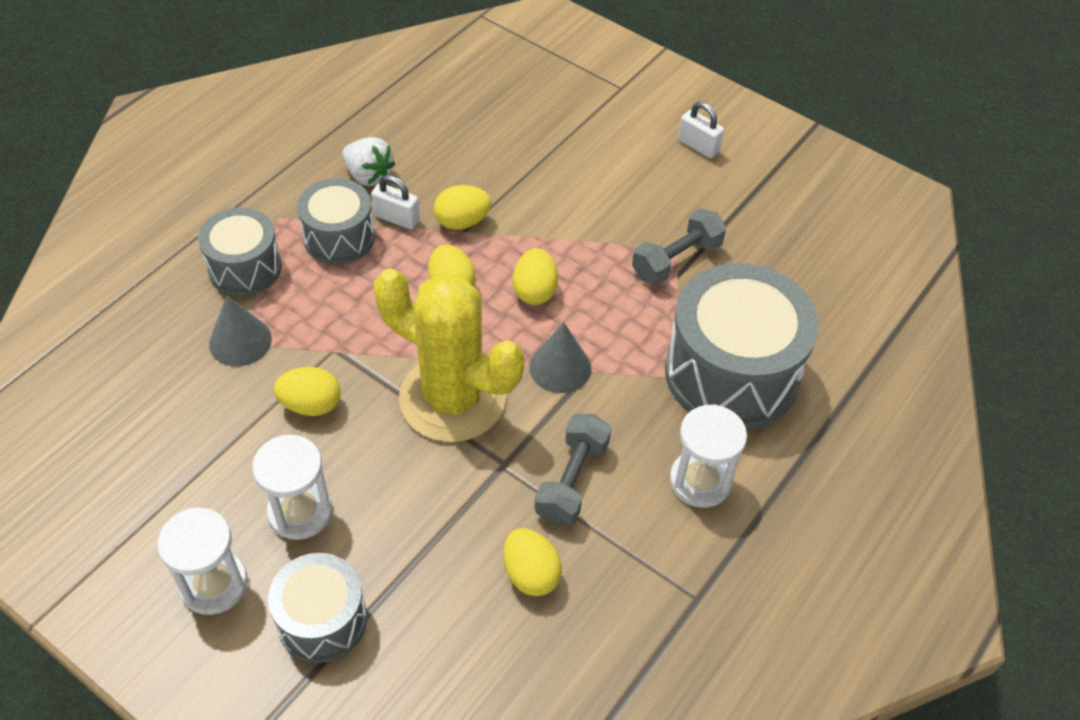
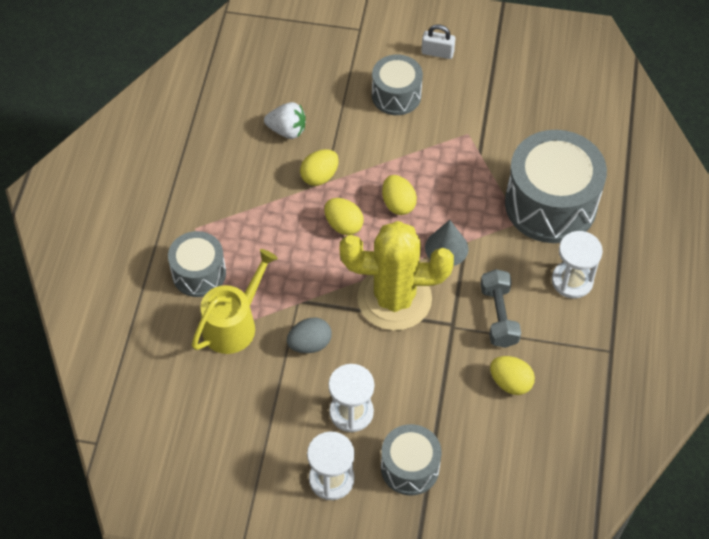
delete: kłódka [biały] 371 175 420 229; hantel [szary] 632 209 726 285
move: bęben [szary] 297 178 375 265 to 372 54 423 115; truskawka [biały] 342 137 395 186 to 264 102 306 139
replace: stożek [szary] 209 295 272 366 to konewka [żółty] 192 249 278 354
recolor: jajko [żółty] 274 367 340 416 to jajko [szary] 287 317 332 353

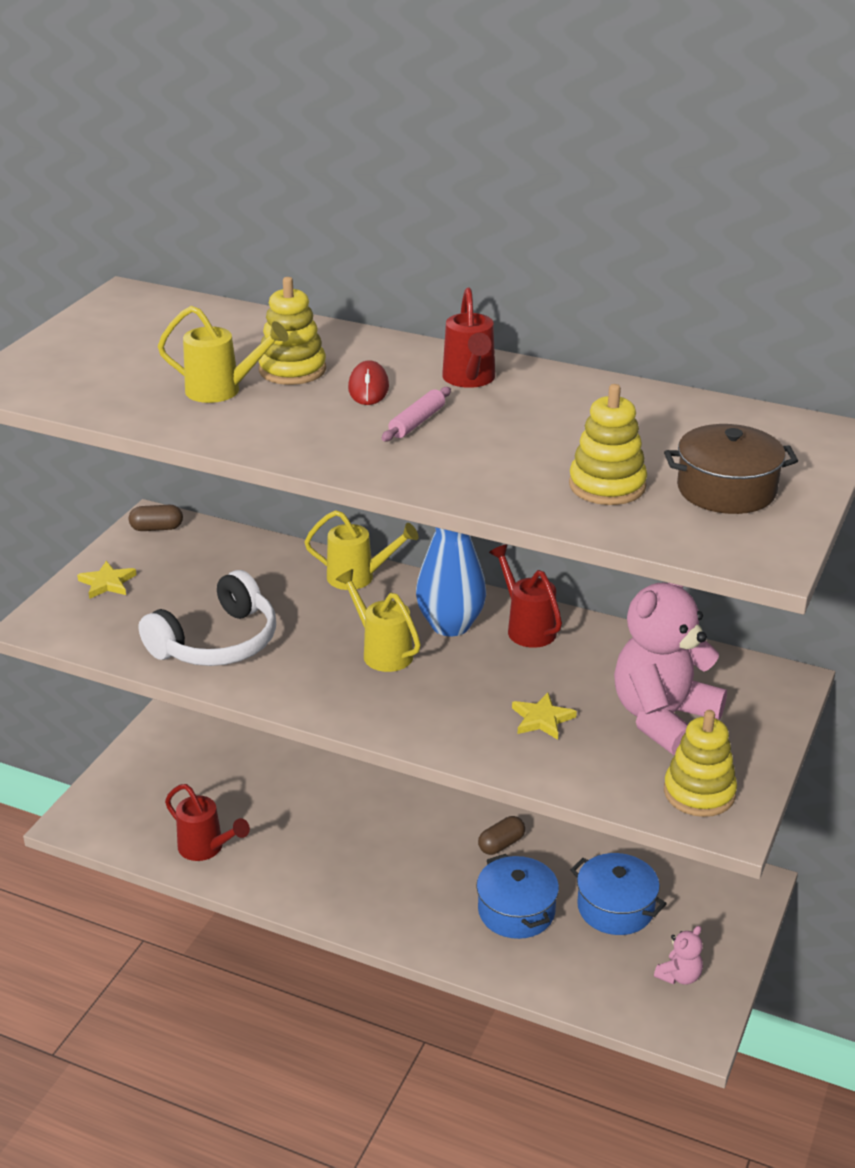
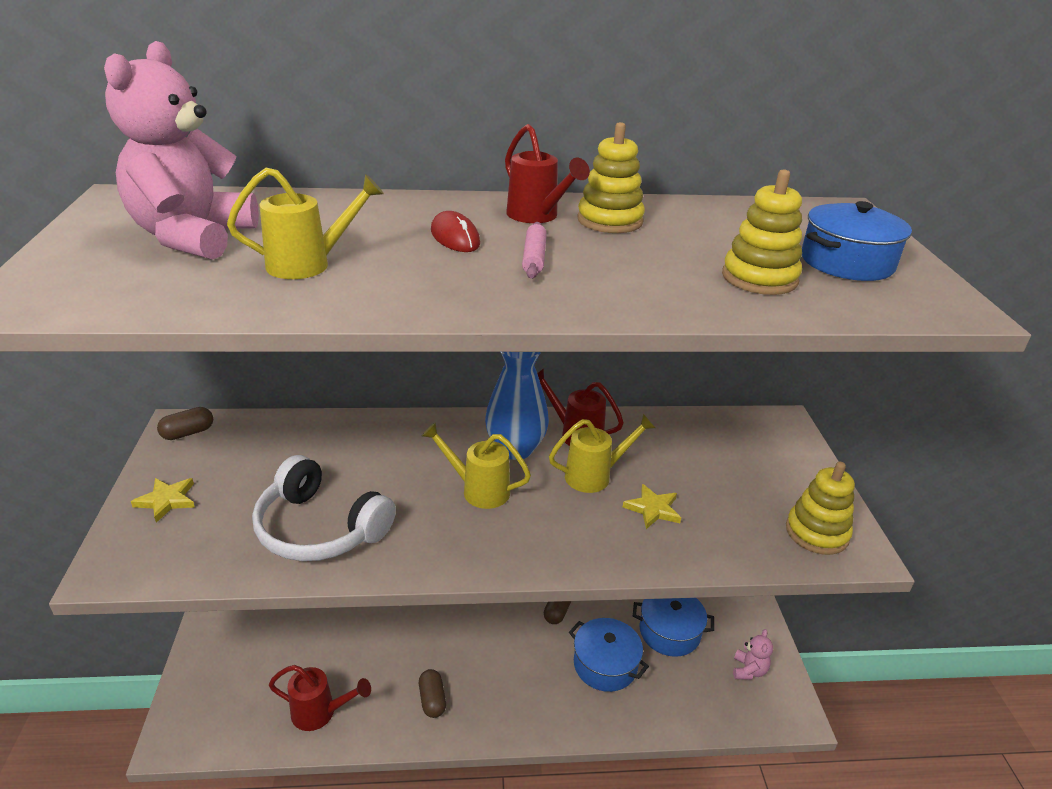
insert: kapsułka [brązowy] 419 669 446 718
move: zabawka nakładanka [żółty] 259 277 326 385 to 577 122 645 233; konewka [żółty] 304 510 418 590 to 549 414 655 493; miś [różowy] 614 582 727 755 to 104 41 259 260
recolor: garnek [brązowy] 664 424 798 514 to garnek [niebieski] 802 201 912 281
rotate: słuchawki [biały] 139 570 276 666 = 252 455 396 561 105 degrees clockwise

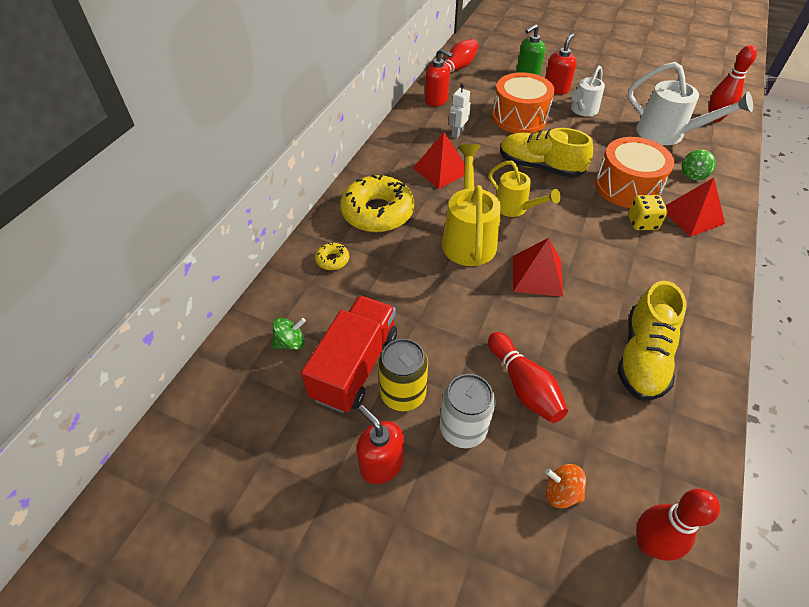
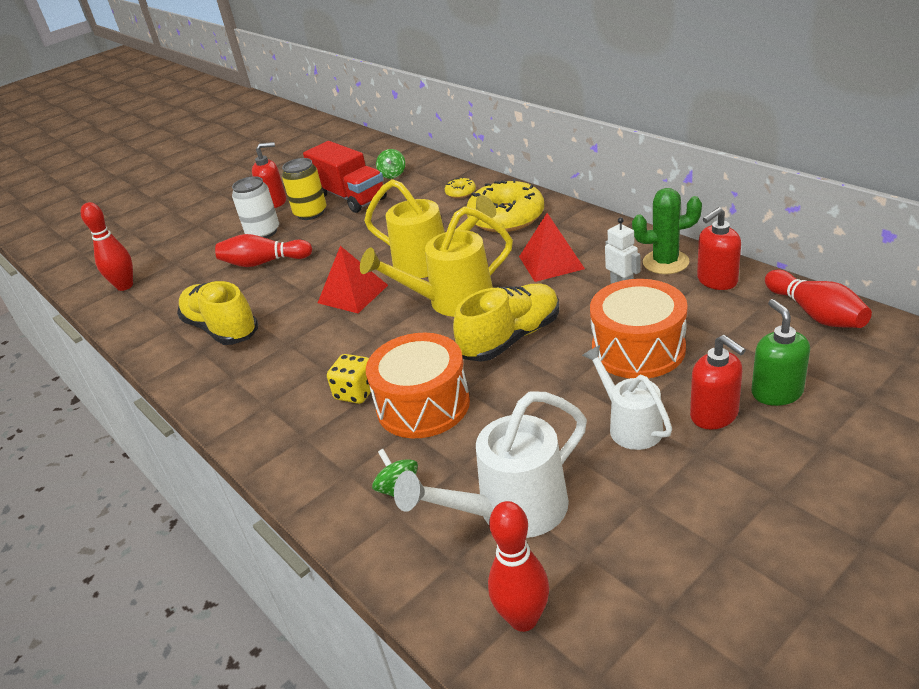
delete: bączek [pomarańczowy] 545 464 586 508; piramida [czerwony] 665 178 725 237
insert: kaktus [zielony] 632 188 702 274
resize: konewka [żółty] 489 161 561 217 = 360 206 513 317 x1.57

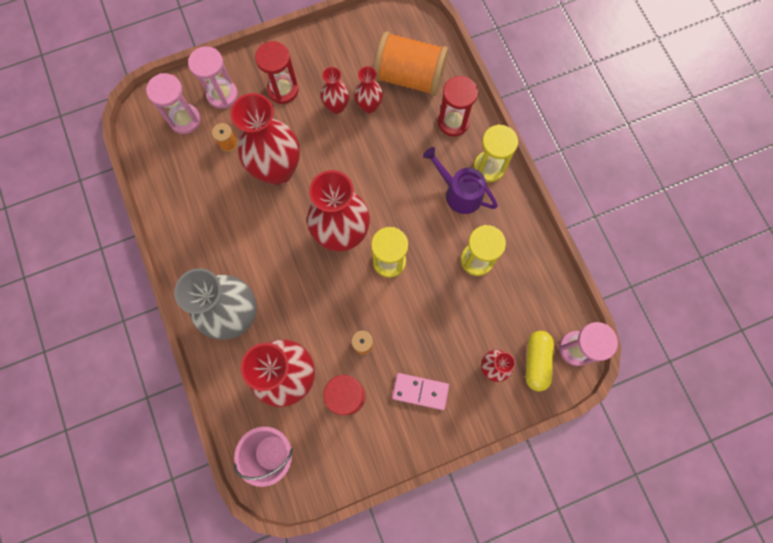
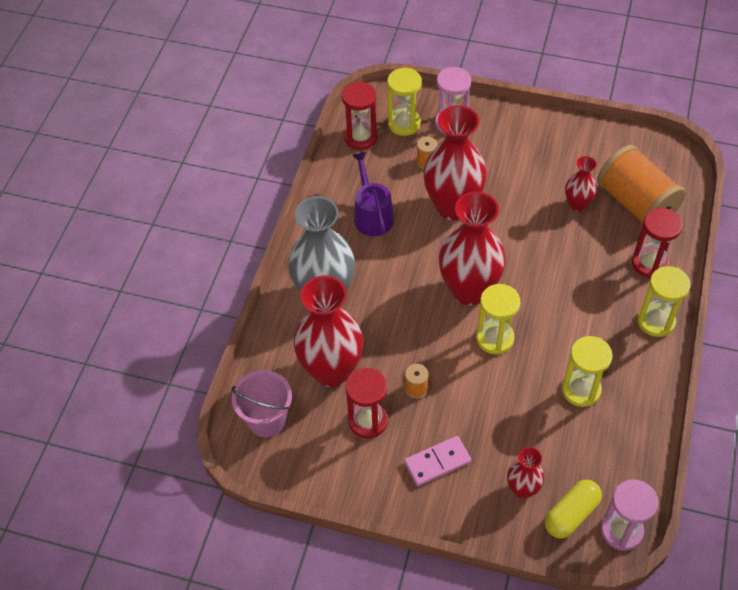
delete: wazon [czerwony] 321 67 349 114
move: klepsydra [czerwony] 255 41 299 104 to 342 81 377 150; konewka [fioletowy] 423 147 498 214 to 352 152 394 236
recolor: klepsydra [różowy] 146 73 201 134 to klepsydra [żółty] 387 68 422 136
rotate: kostka domina [różowy] 392 373 449 410 = 404 436 471 486 75 degrees counterclockwise

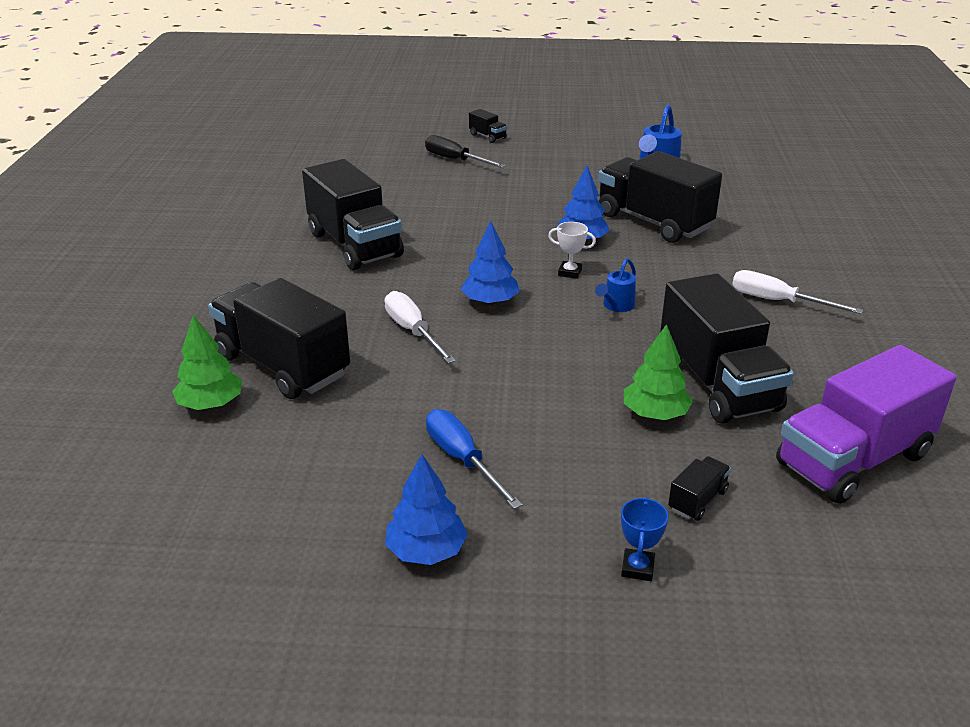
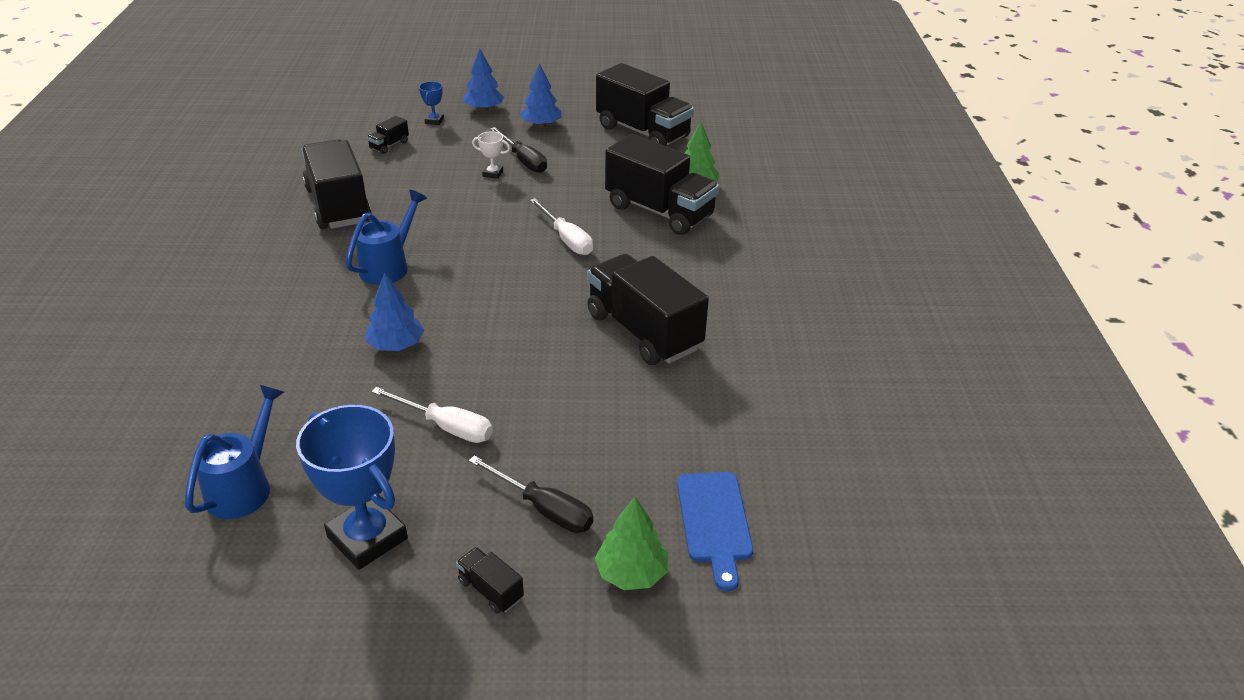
delete: ciężarówka [fioletowy] 776 345 957 504
insert: puchar [niebieski] 296 405 408 570; deska do krojenia [niebieski] 677 472 753 591
move: drzewko [niebieski] 461 221 519 305 to 463 49 504 111; puchar [biały] 548 222 596 279 to 472 131 510 179; ciężarówka [czarny] 598 151 722 243 to 596 63 694 146; drzewko [zielony] 624 324 693 420 to 595 497 668 590; śrubokręt [biały] 732 270 863 314 to 371 387 493 443
recolor: śrubokręt [niebieski] 426 409 523 509 to śrubokręt [czarny] 490 127 547 173
resize: konewka [niebieski] 595 258 636 312 = 346 190 427 285 x1.69

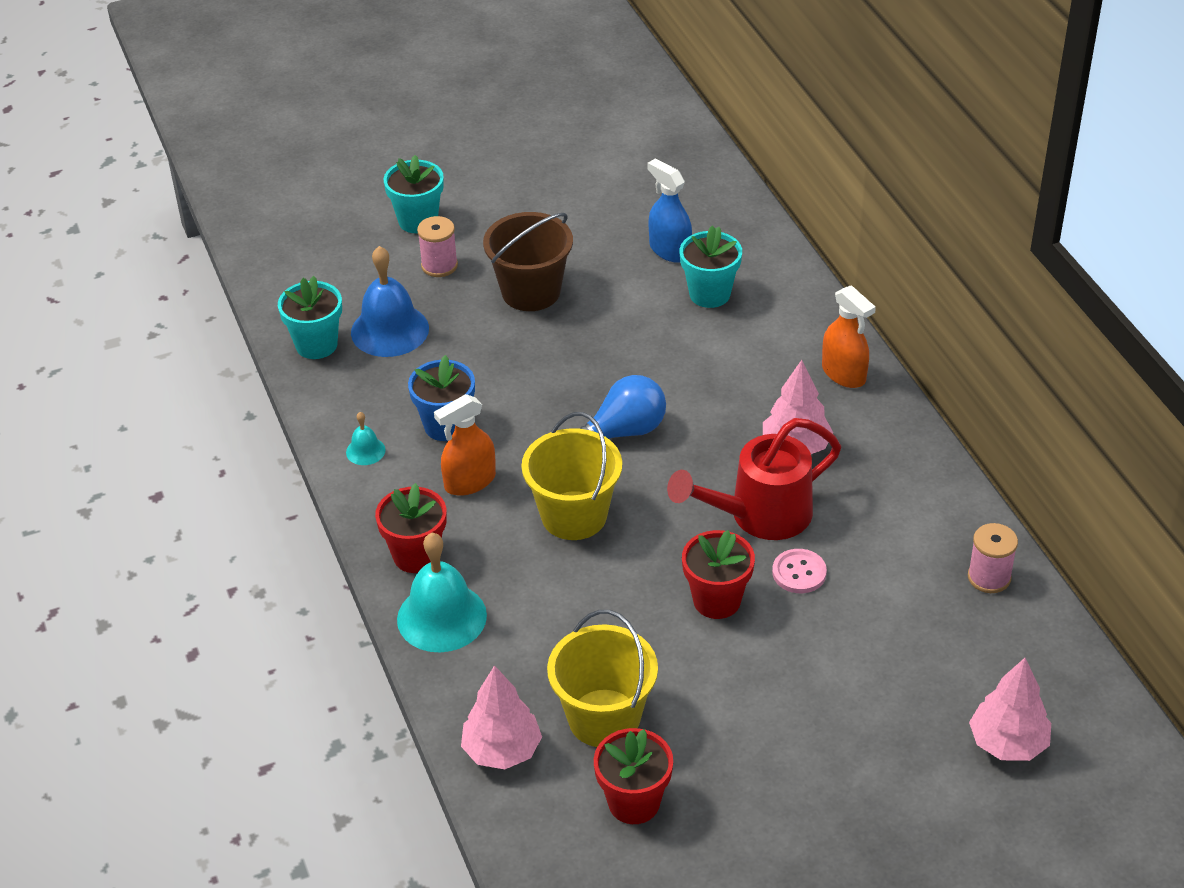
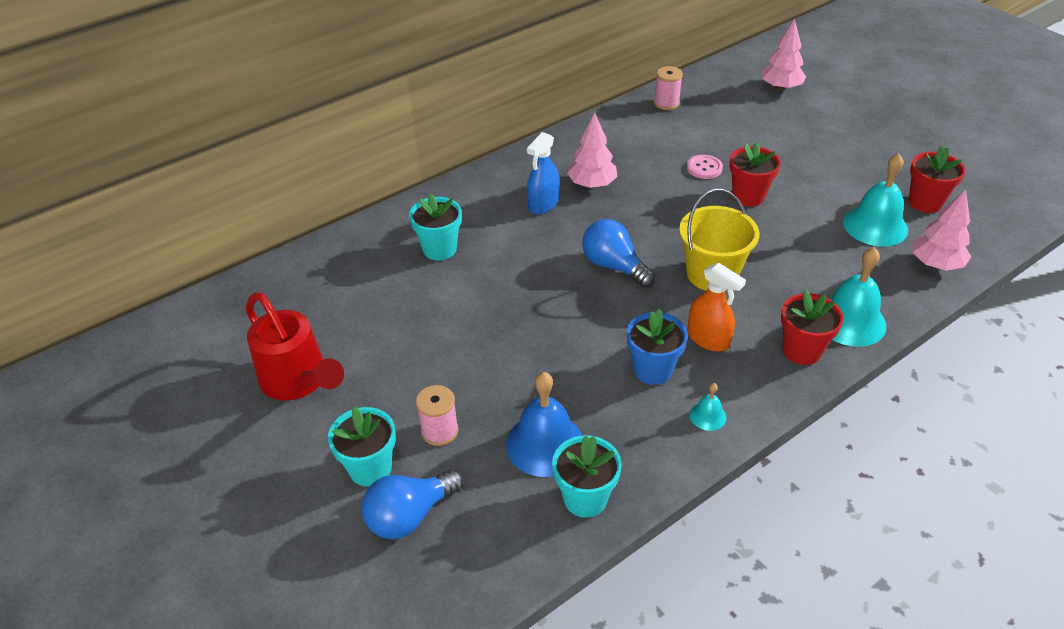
delete: wiadro [brązowy] 483 212 573 311; spryskiwacz [pomarańczowy] 822 285 876 388
insert: żarówka [niebieski] 361 470 463 539
move: spryskiwacz [niebieski] 647 158 692 263 to 527 132 559 214; konewka [czerwony] 667 418 841 540 to 246 292 344 401
replace: wiadro [żółty] 547 610 658 747 to dzwonek [turkusowy] 843 153 908 247

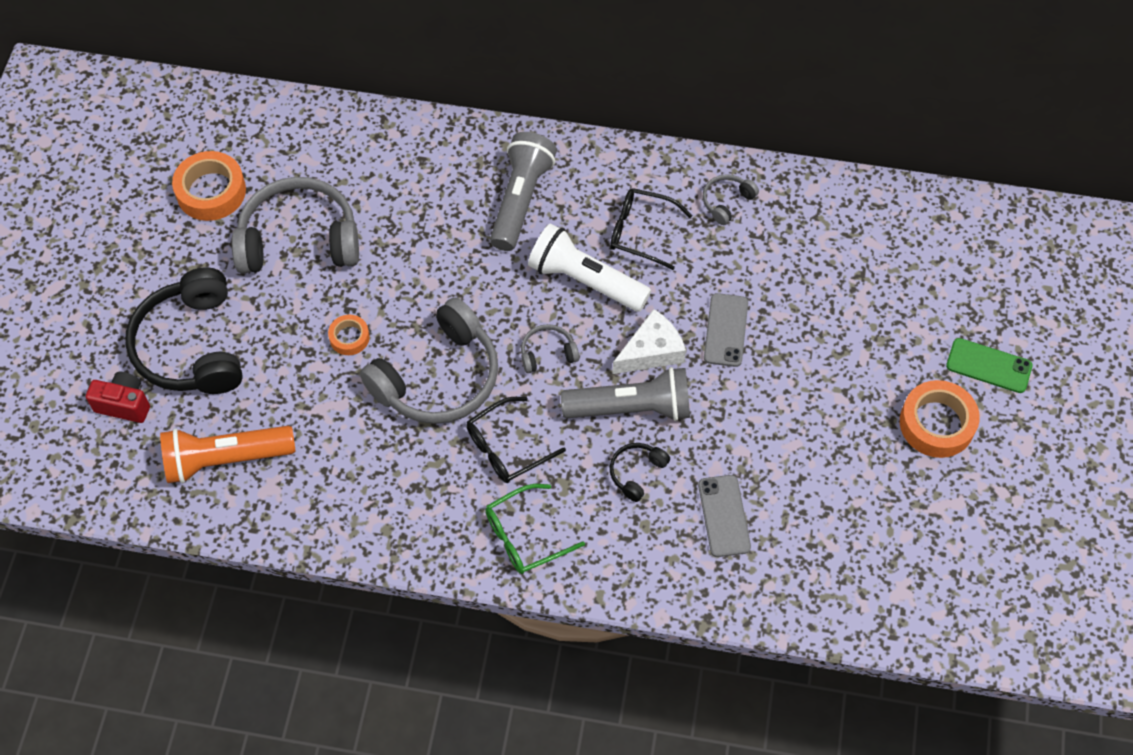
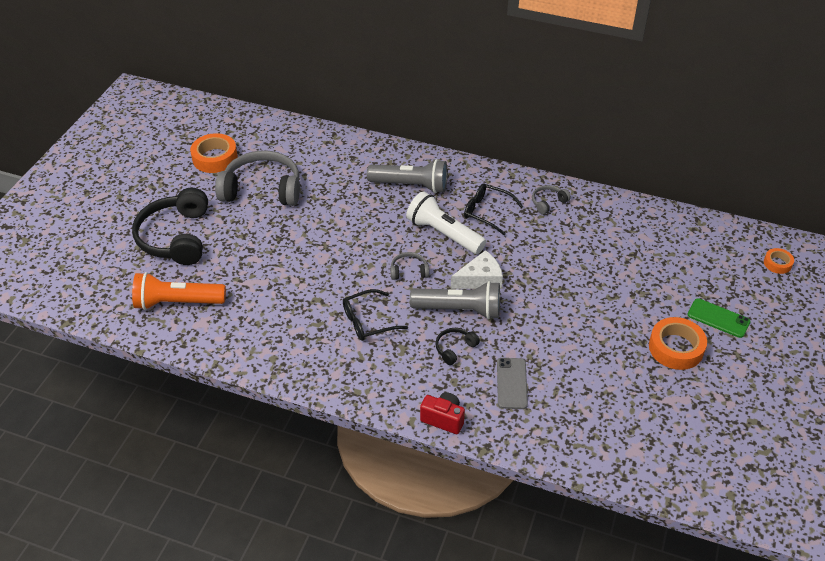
delete: słuchawki [szary] 360 298 498 424; okulary [zielony] 485 484 585 574; telefon [szary] 704 293 748 367
move: aparat fotograficzny [czerwony] 86 372 150 423 to 420 392 465 434; taśma klejąca [pomarańczowy] 328 315 370 355 to 764 248 794 274
rotate: latarka [szary] 490 132 557 251 = 367 159 448 193 75 degrees clockwise

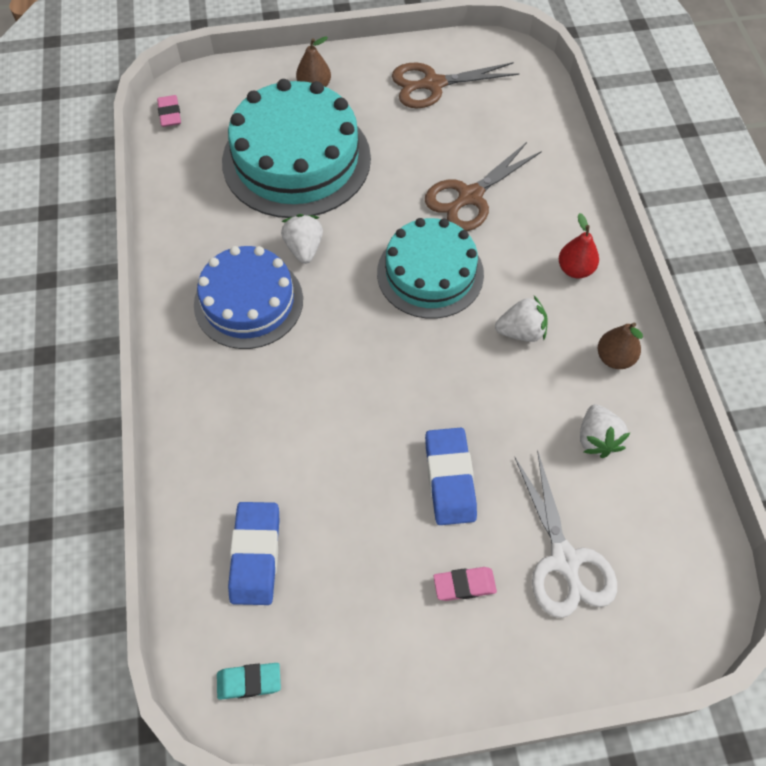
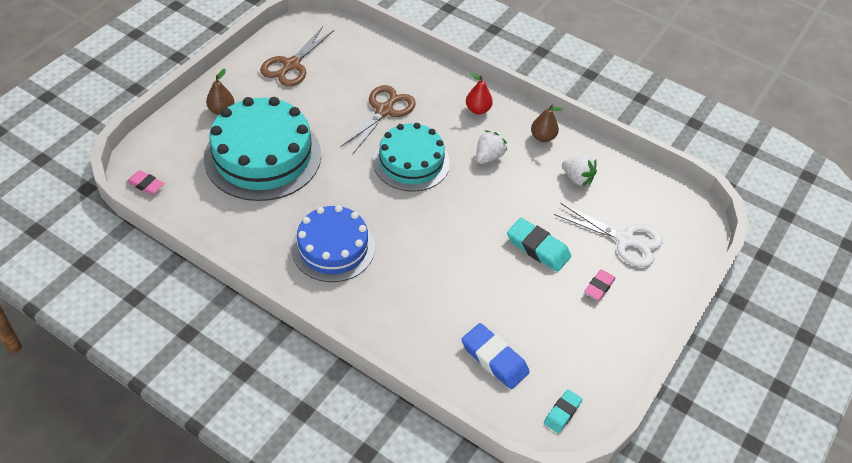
delete: truskawka [biały] 281 214 323 264
recolor: gumka do mazania [niebieski] 425 428 477 525 to gumka do mazania [turkusowy] 507 218 571 272
rotate: nożyczki [brązowy] 425 142 542 231 = 340 85 416 154 150 degrees counterclockwise

